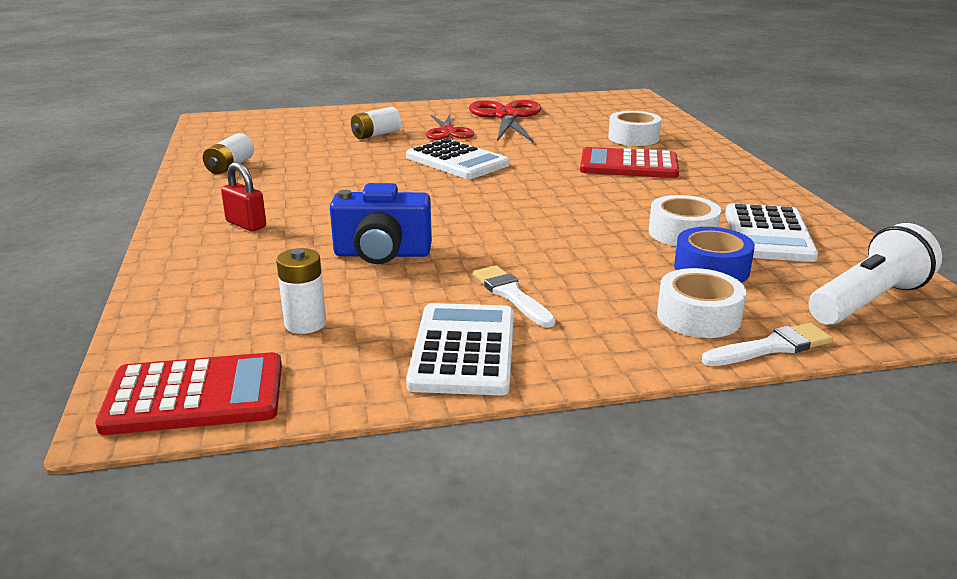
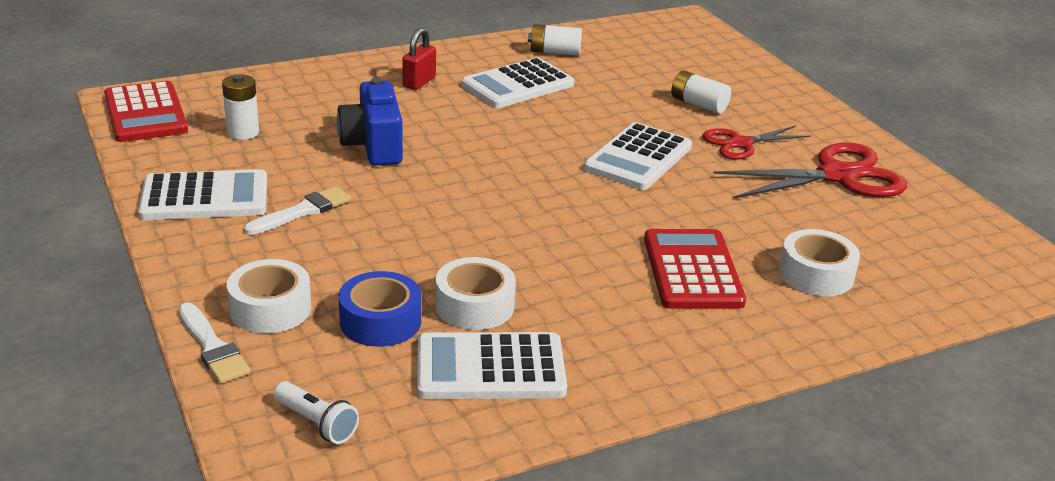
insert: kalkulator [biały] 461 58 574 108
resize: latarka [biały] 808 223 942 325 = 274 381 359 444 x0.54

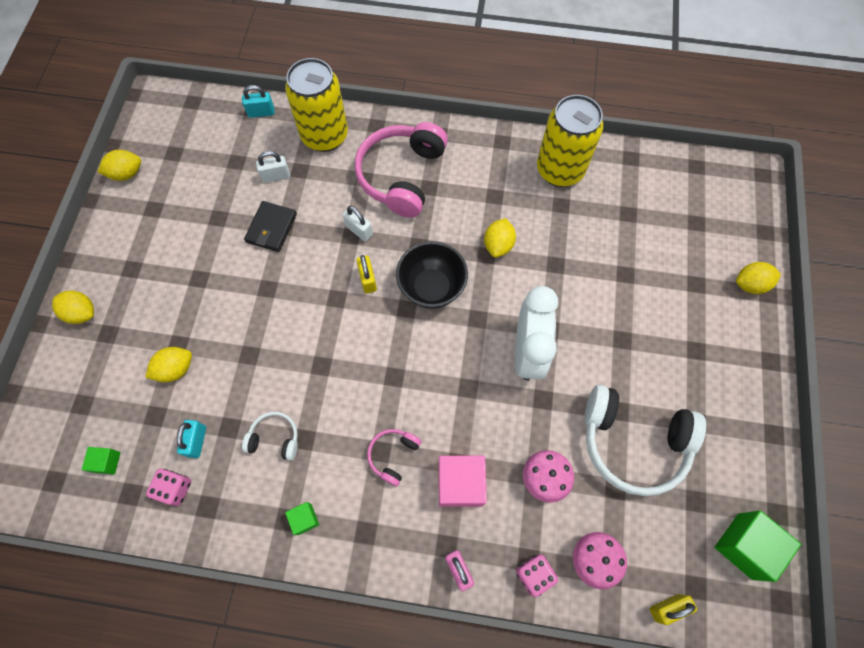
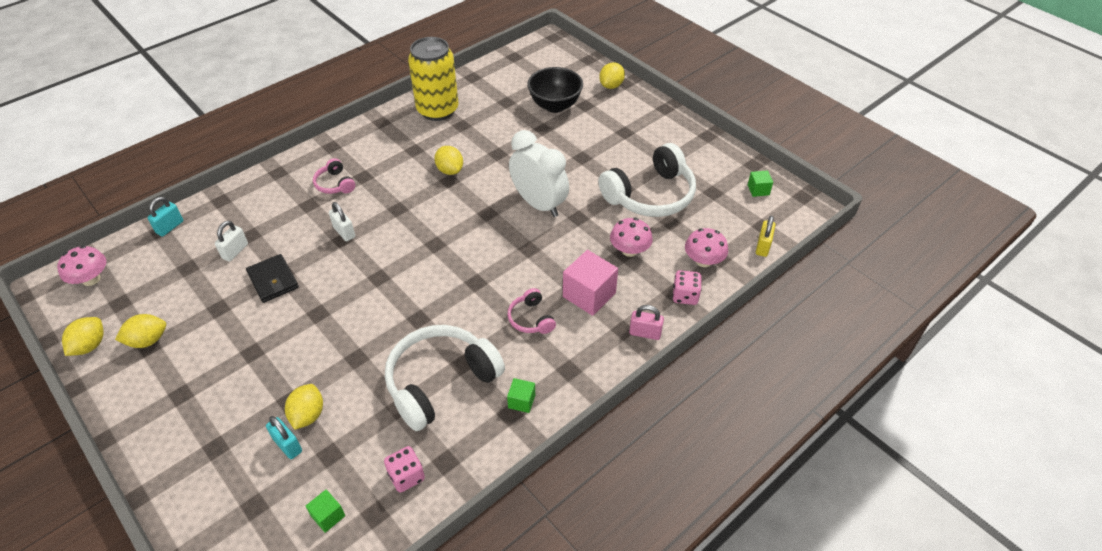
delete: puszka [żółty] 285 58 348 152; kłódka [żółty] 356 255 377 293
insert: grzyb [różowy] 57 246 106 286
move: cytryna [żółty] 52 291 94 324 to 115 314 166 348; kłódka [turkusowy] 177 420 206 458 to 266 416 302 459; miska [czarny] 396 241 468 309 to 527 67 583 113
rotate: kłódka [biały] 343 206 373 242 = 329 202 355 241 60 degrees clockwise
resize: słuchawki [biały] 242 412 298 460 = 385 325 505 431 x2.13; słuchawki [różowy] 355 122 448 218 = 313 158 355 194 x0.47; sześcian [zielony] 715 511 801 582 = 748 170 773 197 x0.52

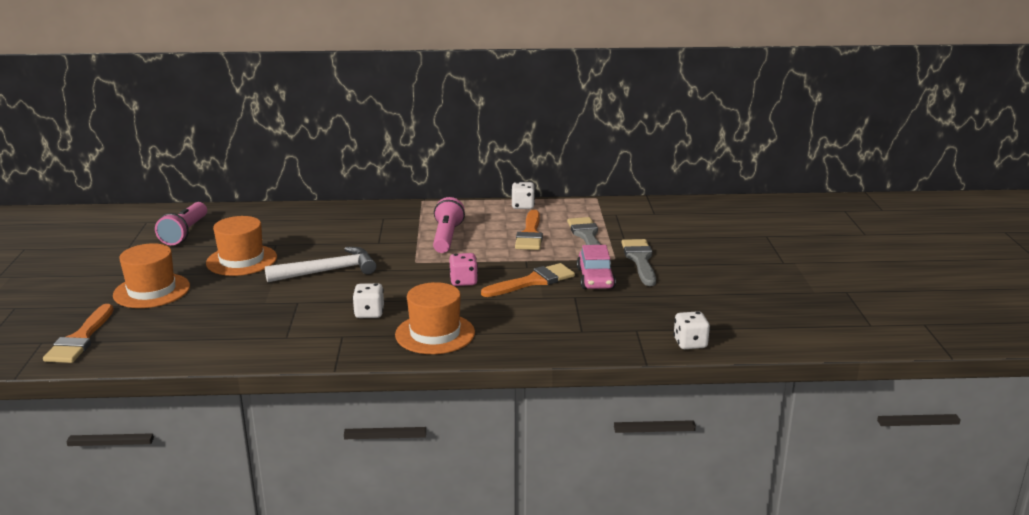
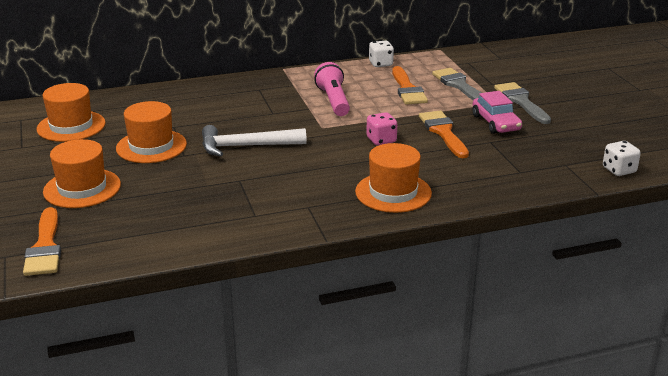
delete: kostka do gry [biały] 352 283 384 318
replace: latarka [różowy] 155 202 207 245 to kapelusz [pomarańczowy] 37 83 106 142
rotate: młotek [biały] 265 247 376 282 = 202 125 307 157 150 degrees counterclockwise; pędzel [pomarańczowy] 481 263 575 297 = 419 111 469 158 60 degrees counterclockwise

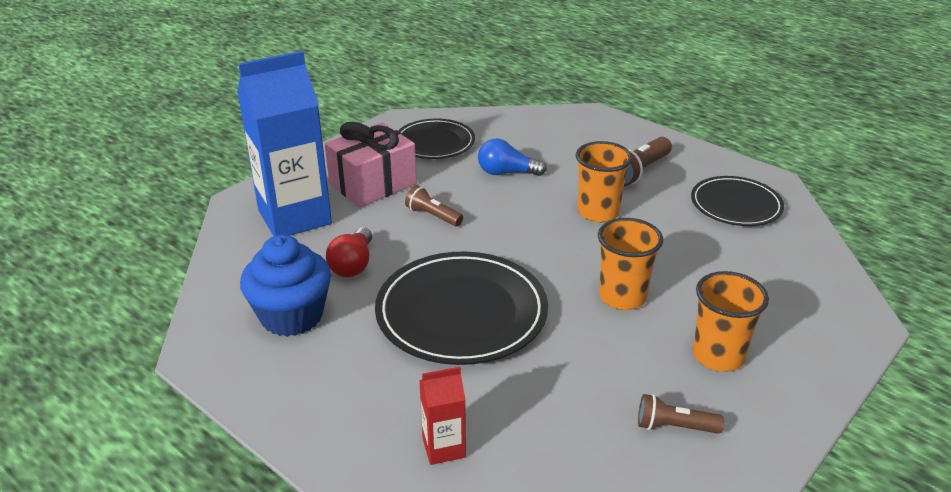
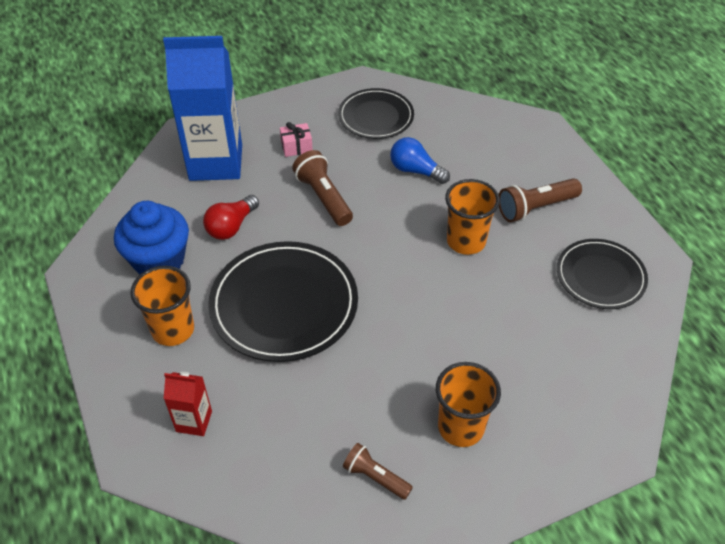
move: szklanka [pomarańczowy] 598 218 663 310 to 130 266 194 346
resize: prezent [różowy] 325 122 417 207 = 280 122 313 157 x0.45; latarka [brązowy] 405 185 463 226 = 292 150 353 226 x1.53

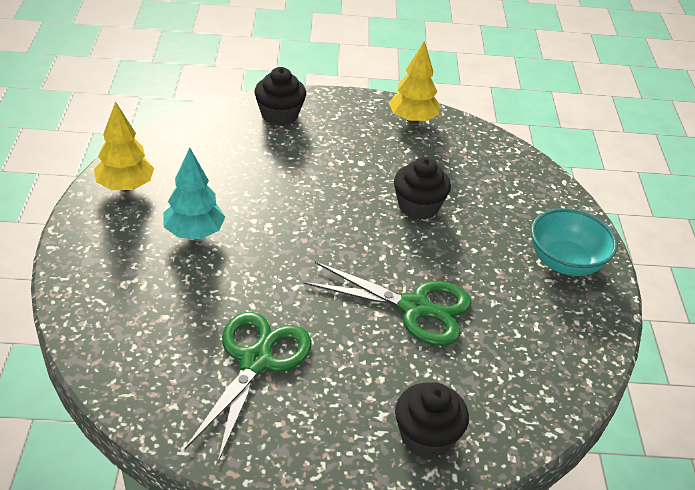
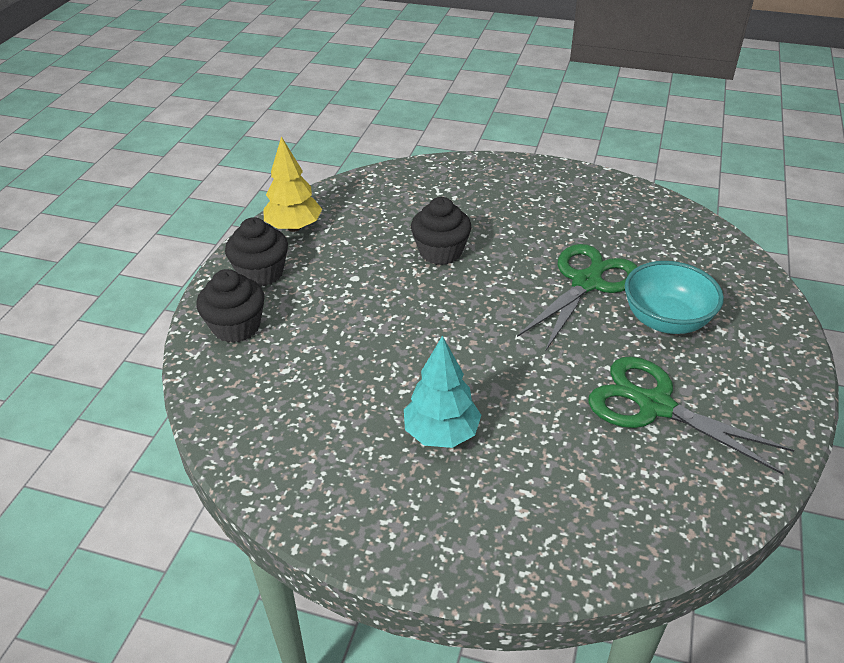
delete: drzewko [żółty] 94 101 154 191
move: muffinka [czarny] 395 382 469 459 to 225 217 288 287; miska [turkusowy] 531 208 617 276 to 625 261 724 334

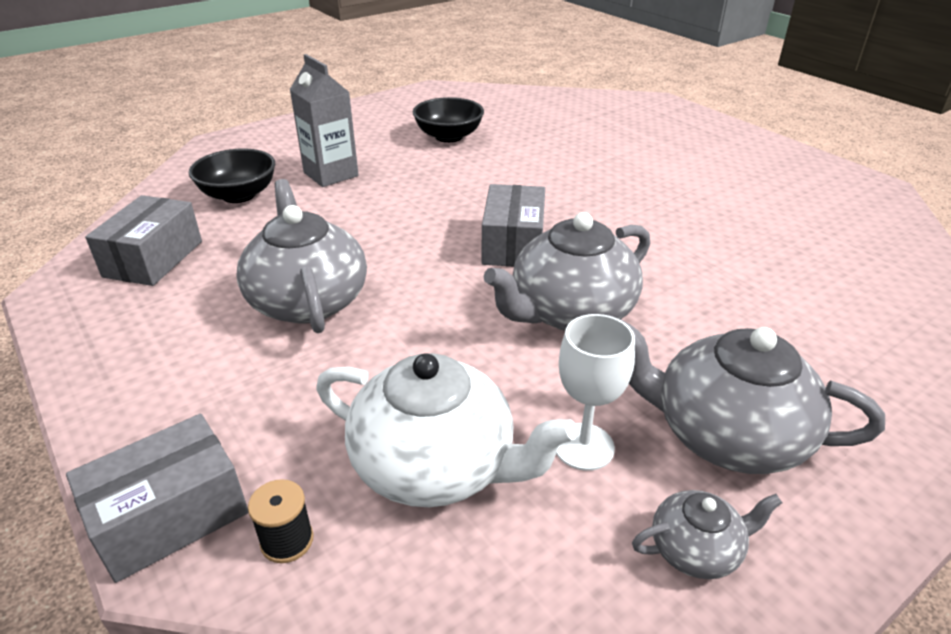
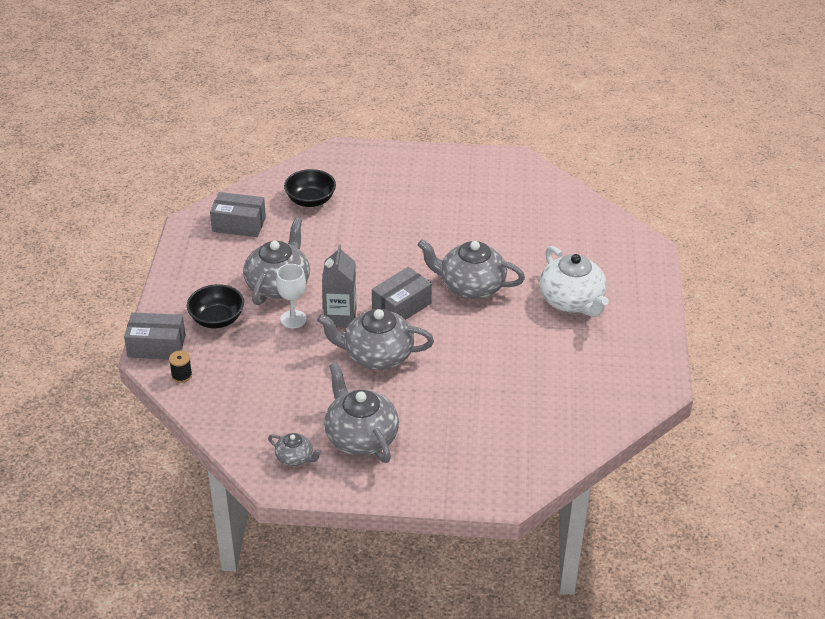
insert: imbryk [szary] 418 239 525 299
move: karton mleka [szary] 289 54 359 187 to 322 245 357 327; imbryk [biały] 316 353 577 507 to 539 246 609 317; miska [czarny] 413 97 484 143 to 187 284 244 328; kielich [biały] 556 314 635 471 to 276 264 307 328
rotate: pudełko [szary] 85 195 202 286 = 210 192 266 237 45 degrees clockwise

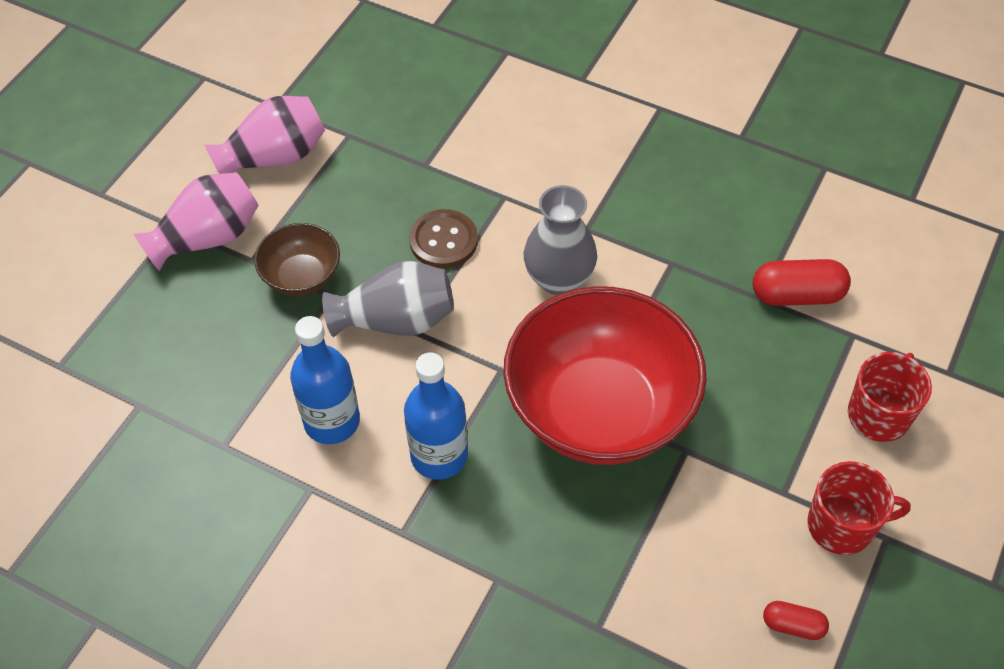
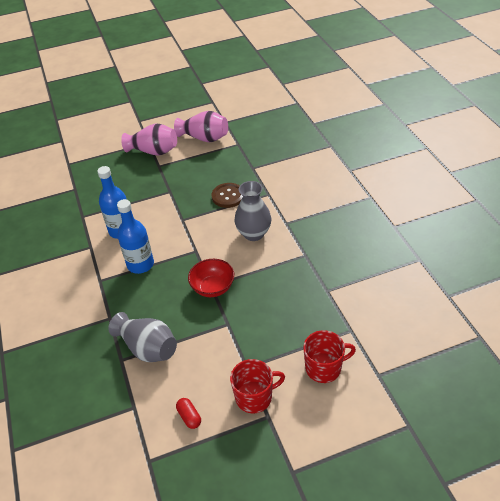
delete: miska [brązowy] 254 223 340 296; kapsułka [czerwony] 753 259 851 306
move: wazon [szary] 322 261 454 337 to 109 312 177 362
rotate: kubek [czerwony] 807 461 911 555 = 230 359 285 413 60 degrees counterclockwise
resize: miska [czerwony] 503 286 707 465 = 188 259 234 297 x0.47

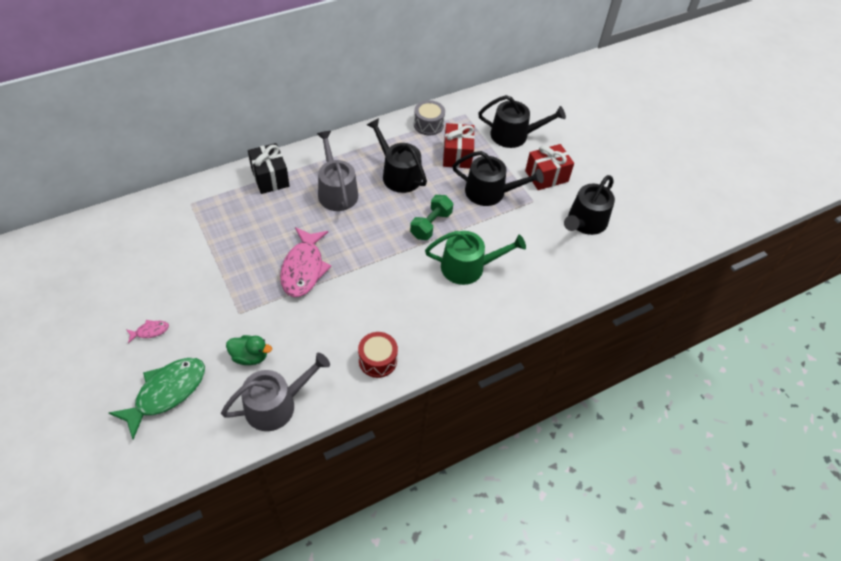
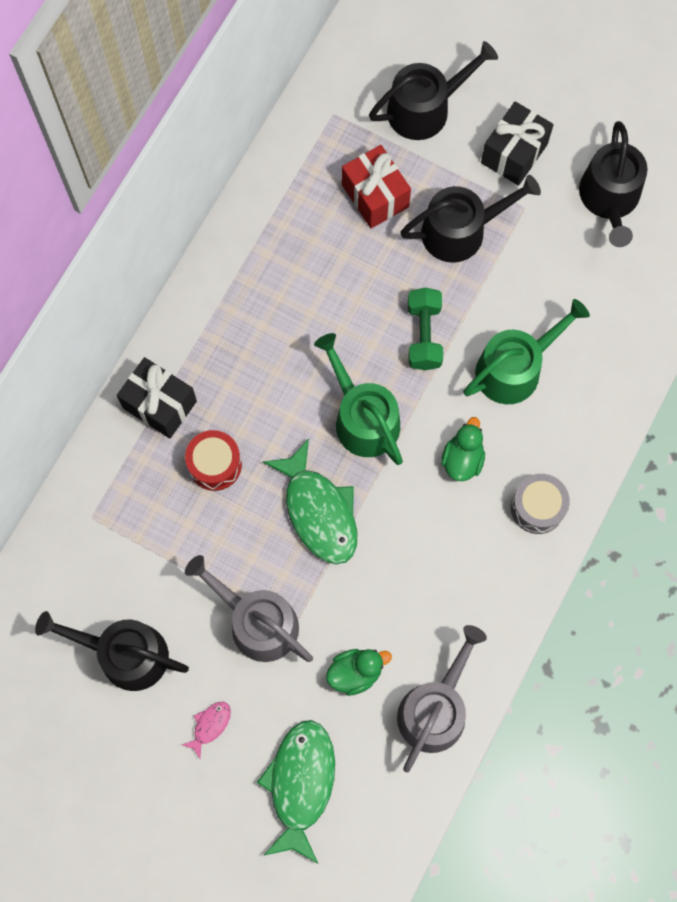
insert: konewka [zielony] 314 333 403 465; kaczka [zielony] 441 417 485 481
move: konewka [szary] 317 131 358 211 to 185 555 313 662; bęben [czerwony] 358 332 398 378 to 185 430 242 491; konewka [czarny] 367 118 427 193 to 35 611 189 691; bęben [szary] 414 100 445 135 to 511 474 570 534
recolor: ryba [różowy] 280 227 331 297 to ryba [zielony] 263 439 358 564; prezent [czerwony] 525 144 574 190 to prezent [czarny] 481 101 554 186

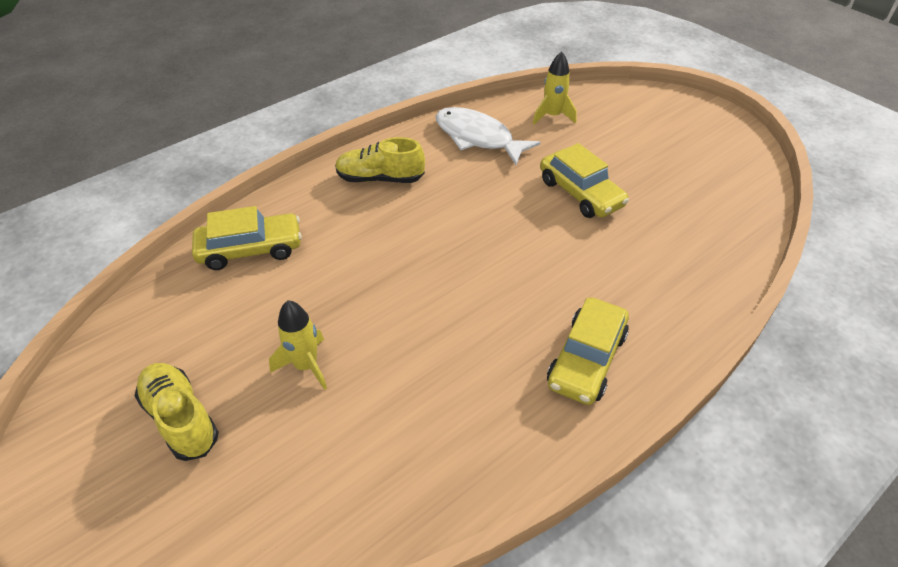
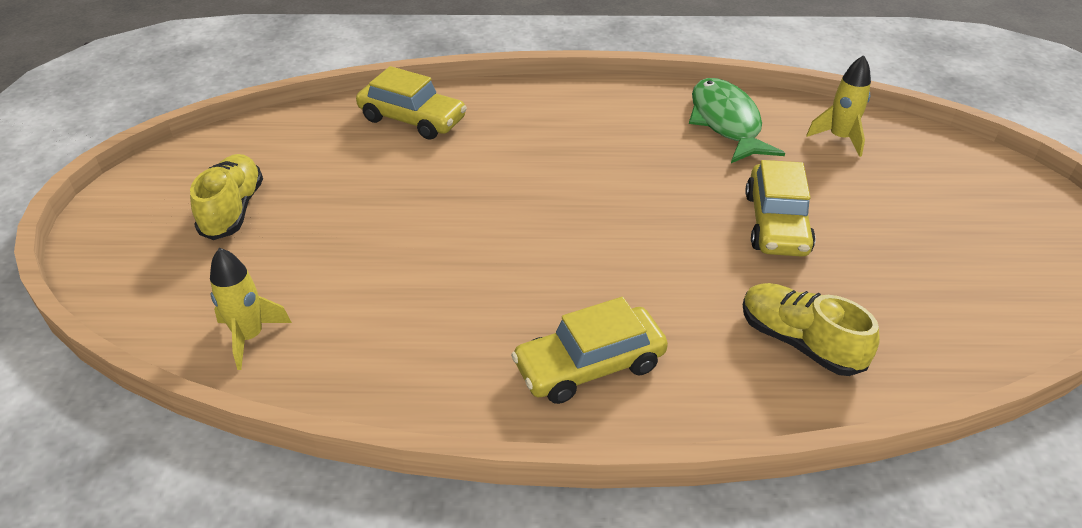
move: rakieta [żółty] 269 300 327 390 to 210 248 292 370; but [żółty] 335 137 425 183 to 743 283 880 376
recolor: ryba [biały] 436 107 541 165 to ryba [zielony] 689 78 785 163

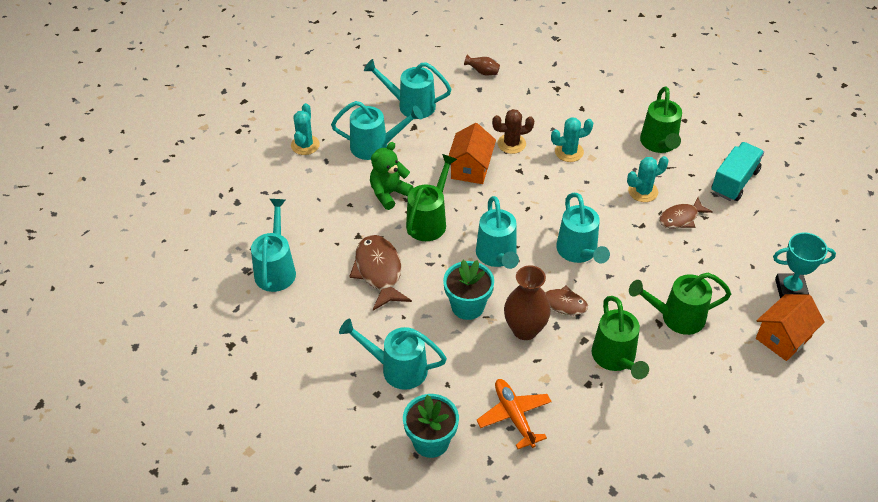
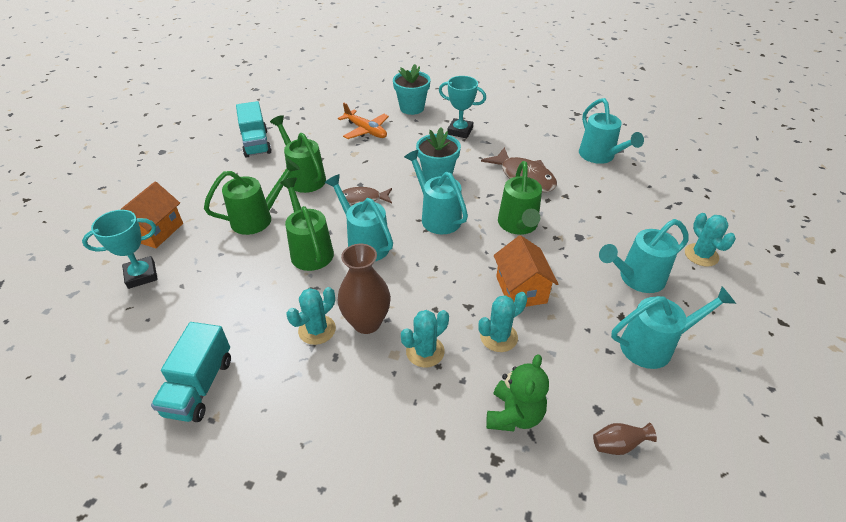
delete: ryba [brązowy] 659 197 713 229
insert: ciężarówka [turkusowy] 236 101 271 158
move: miś [zielony] 370 142 414 210 to 486 354 549 431; wazon [brązowy] 504 266 551 340 to 337 244 391 334; konewka [zielony] 640 86 682 153 to 280 177 334 271
replace: konewka [turkusowy] 339 318 447 390 to puchar [turkusowy] 439 76 486 138
recolor: kaktus [brązowy] 492 109 534 154 to kaktus [turkusowy] 479 292 527 352

